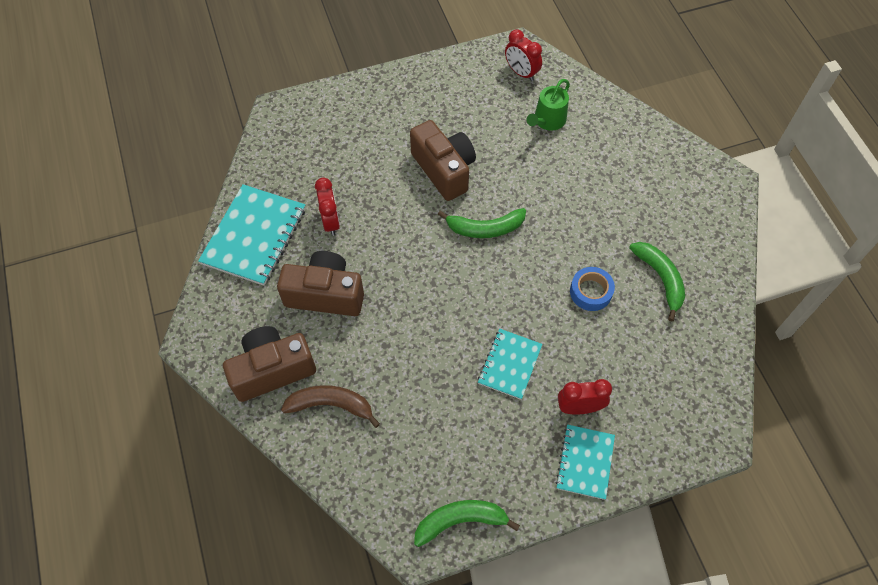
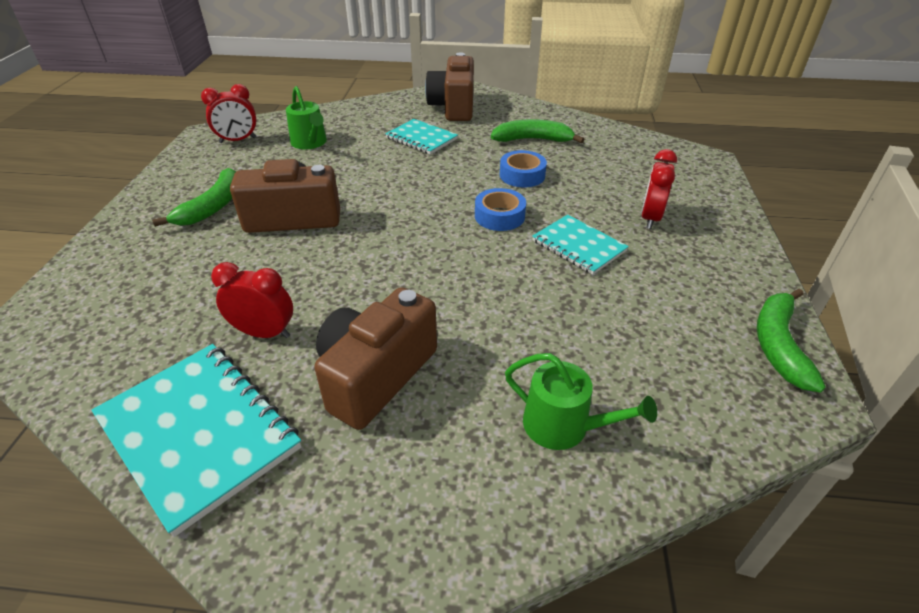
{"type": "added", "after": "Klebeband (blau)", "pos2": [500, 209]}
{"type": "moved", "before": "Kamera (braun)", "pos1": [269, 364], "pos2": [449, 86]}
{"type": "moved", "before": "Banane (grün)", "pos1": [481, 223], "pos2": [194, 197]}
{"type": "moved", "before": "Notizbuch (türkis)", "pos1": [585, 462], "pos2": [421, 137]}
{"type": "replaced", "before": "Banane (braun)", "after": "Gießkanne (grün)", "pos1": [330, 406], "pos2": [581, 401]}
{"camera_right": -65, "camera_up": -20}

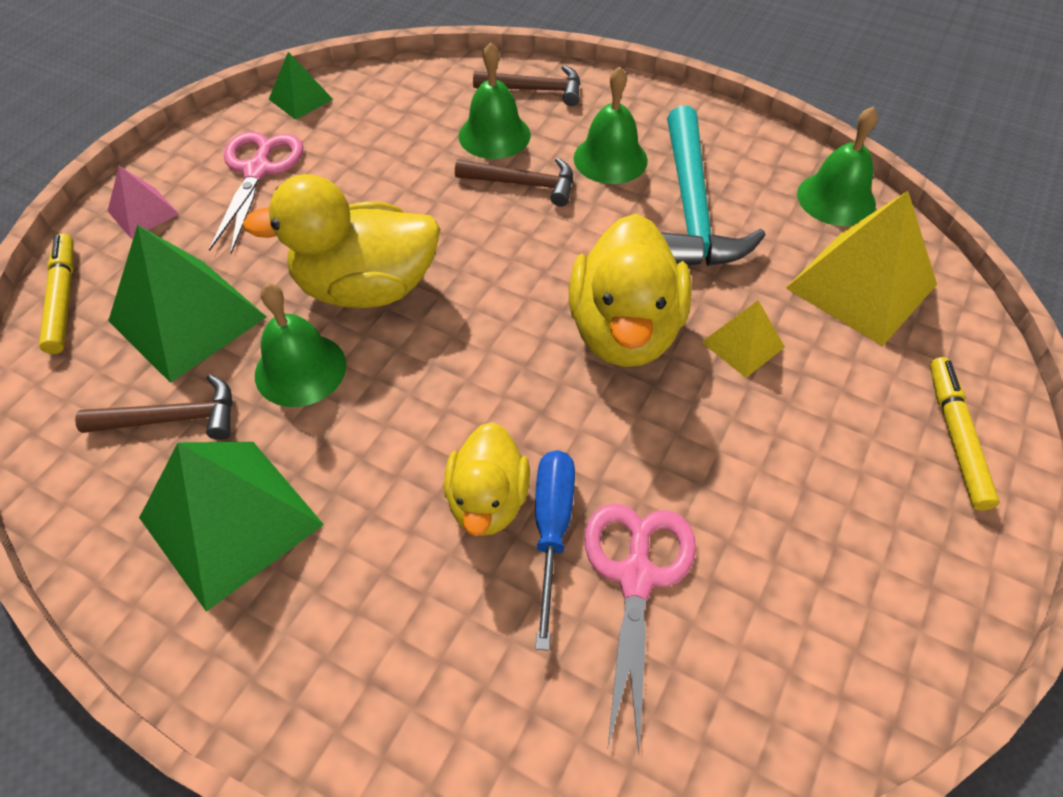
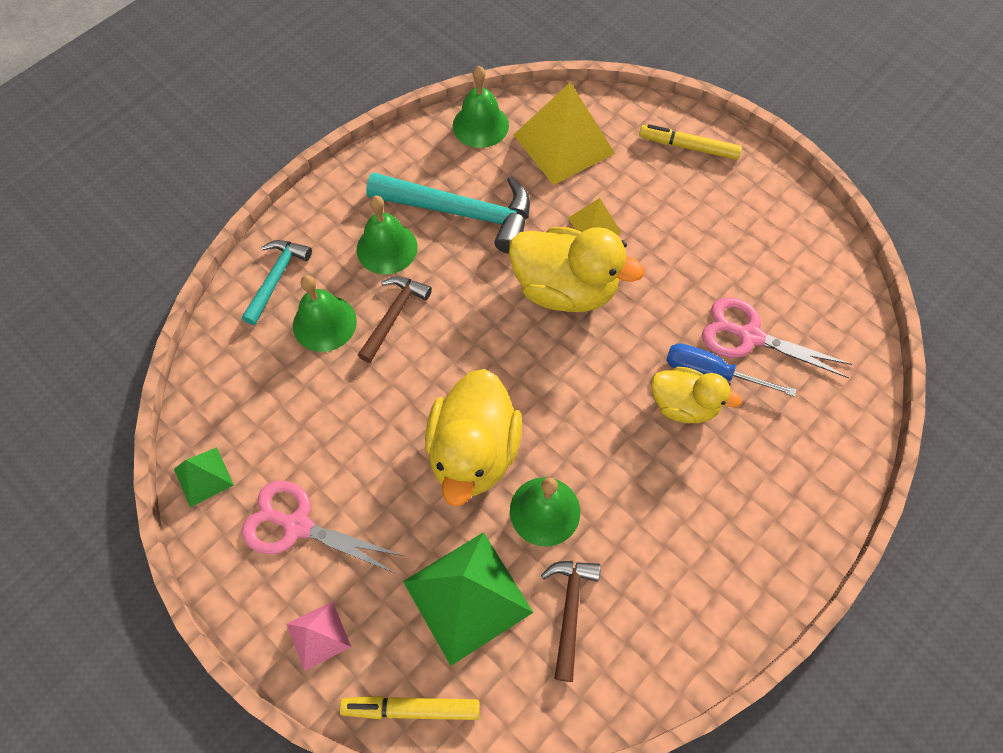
{"type": "removed", "before": "Pyramide (grün)", "pos1": [231, 527]}
{"type": "recoloured", "before": "Hammer (braun)", "after": "Hammer (türkis)", "pos1": [526, 85], "pos2": [277, 282]}
{"camera_right": -75, "camera_up": 10}

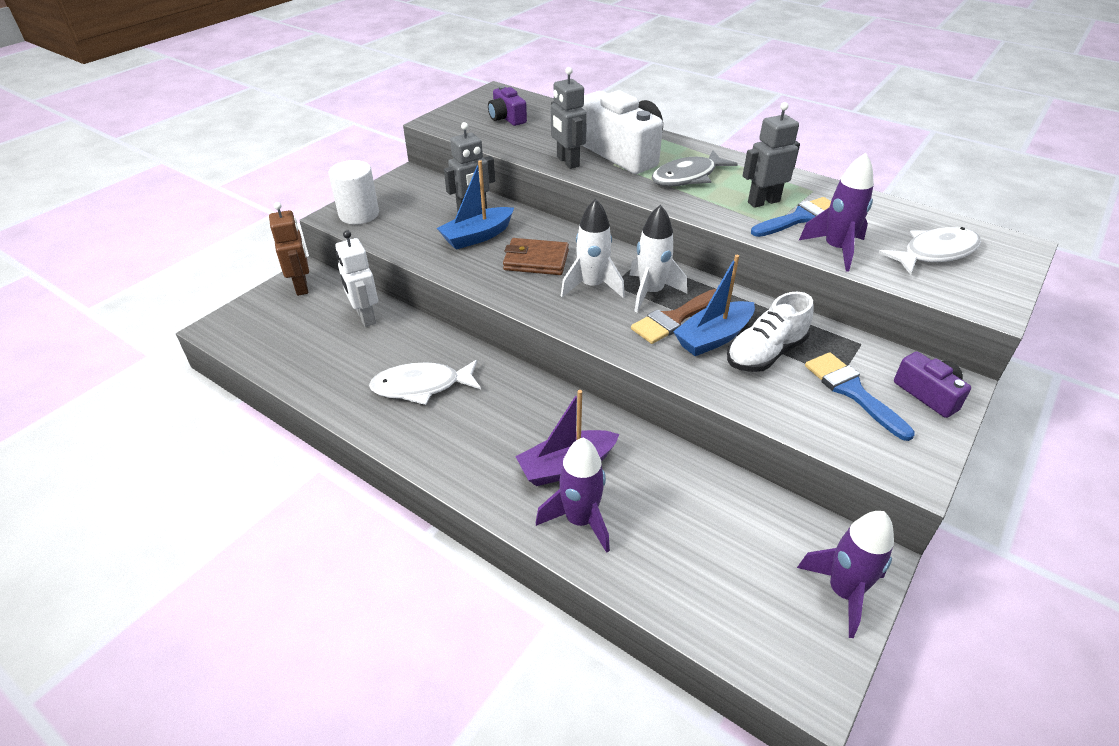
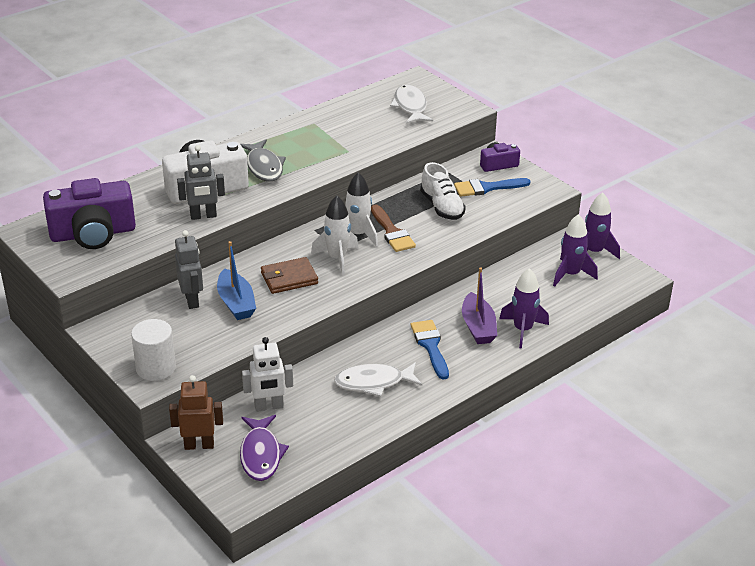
{"type": "removed", "before": "Boot (blau)", "pos1": [714, 305]}
{"type": "removed", "before": "Roboter (grau)", "pos1": [771, 155]}
{"type": "added", "after": "Fisch (lila)", "pos2": [264, 448]}
{"type": "moved", "before": "Pinsel (blau)", "pos1": [791, 217], "pos2": [430, 350]}
{"type": "moved", "before": "Rakete (lila)", "pos1": [836, 212], "pos2": [575, 250]}
{"type": "turned", "before": "Fisch (weiß)", "pos1": [425, 382], "pos2": [378, 379], "turn": 75}
{"type": "turned", "before": "Geldbörse (braun)", "pos1": [536, 256], "pos2": [289, 275], "turn": 45}
{"type": "resized", "before": "Kamera (lila)", "pos1": [507, 106], "pos2": [89, 213], "scale": 1.96}
{"camera_right": -75, "camera_up": -5}

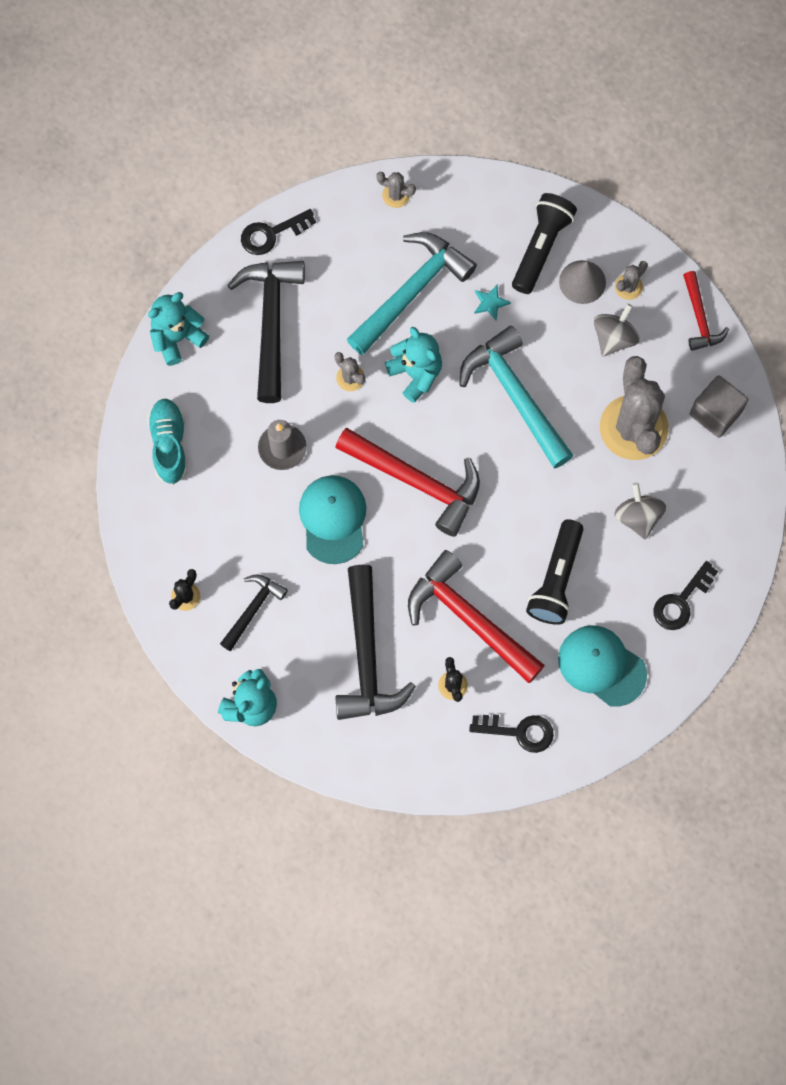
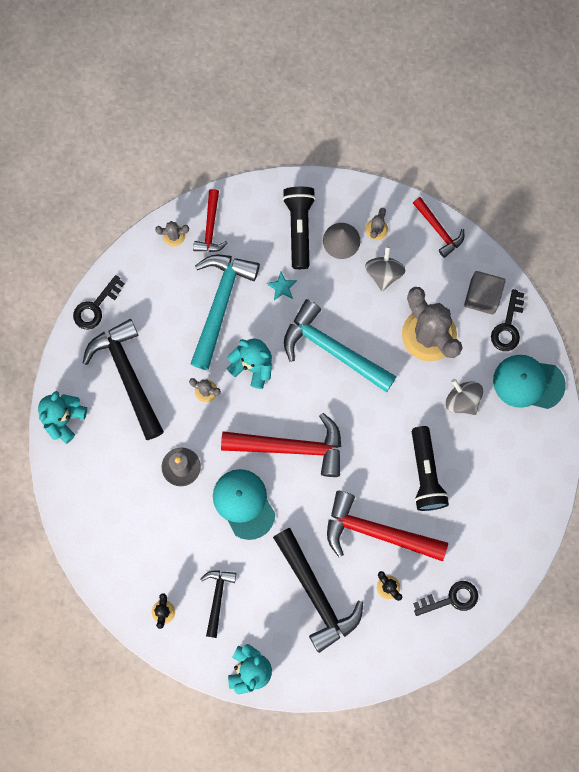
{"type": "removed", "before": "Schuh (türkis)", "pos1": [167, 441]}
{"type": "added", "after": "Hammer (rot)", "pos2": [210, 220]}
{"type": "moved", "before": "Kappe (türkis)", "pos1": [602, 666], "pos2": [529, 382]}
{"type": "moved", "before": "Schlüssel (schwarz)", "pos1": [685, 595], "pos2": [507, 320]}
{"camera_right": -25, "camera_up": 5}

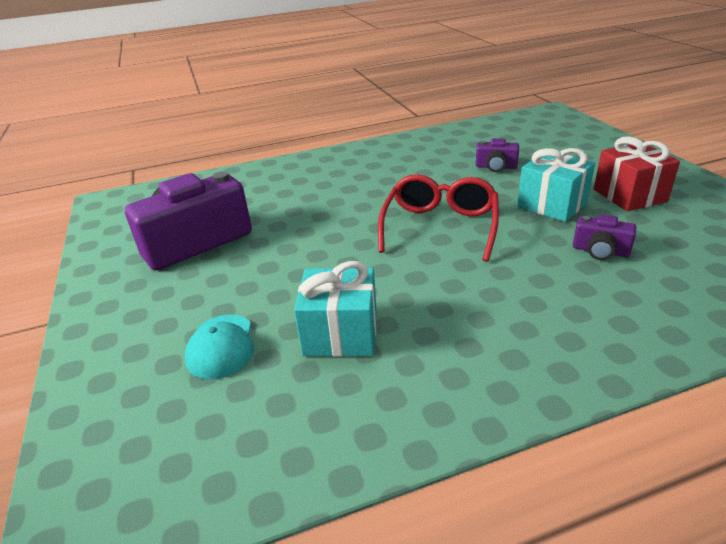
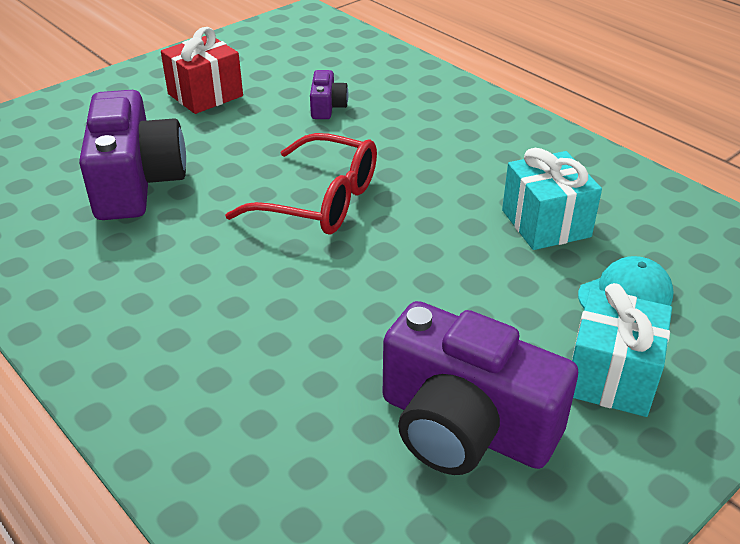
{"type": "moved", "before": "Geschenk (türkis)", "pos1": [556, 185], "pos2": [622, 350]}
{"type": "turned", "before": "Brille (rot)", "pos1": [438, 218], "pos2": [301, 183], "turn": -150}
{"type": "resized", "before": "Kamera (lila)", "pos1": [497, 155], "pos2": [132, 155], "scale": 2.2}
{"camera_right": -115, "camera_up": 5}

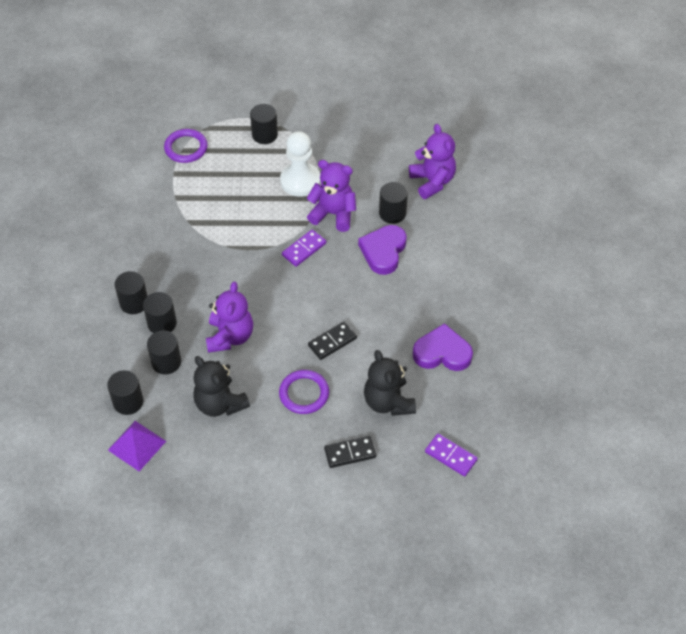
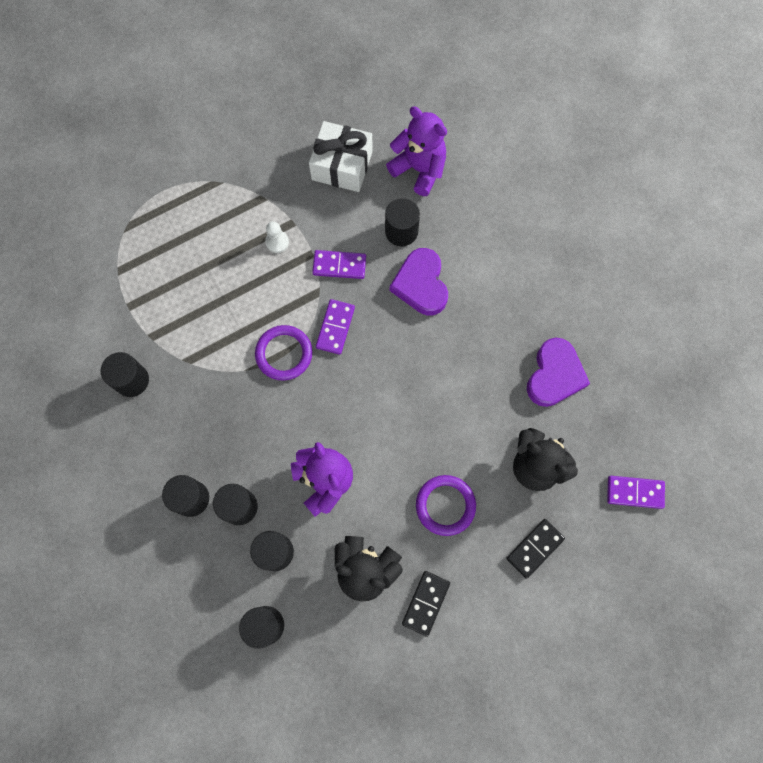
{"type": "removed", "before": "Pyramide (lila)", "pos1": [137, 446]}
{"type": "added", "after": "Geschenk (weiß)", "pos2": [341, 156]}
{"type": "moved", "before": "Ring (lila)", "pos1": [186, 146], "pos2": [283, 352]}
{"type": "moved", "before": "Vollzylinder (schwarz)", "pos1": [264, 124], "pos2": [125, 374]}
{"type": "moved", "before": "Dominostein (schwarz)", "pos1": [332, 341], "pos2": [426, 604]}
{"type": "replaced", "before": "Teddybär (lila)", "after": "Dominostein (lila)", "pos1": [331, 196], "pos2": [339, 264]}
{"type": "turned", "before": "Herz (lila)", "pos1": [443, 347], "pos2": [558, 372], "turn": 135}
{"type": "resized", "before": "Bauer (weiß)", "pos1": [300, 164], "pos2": [277, 237], "scale": 0.46}
{"camera_right": -30, "camera_up": 20}

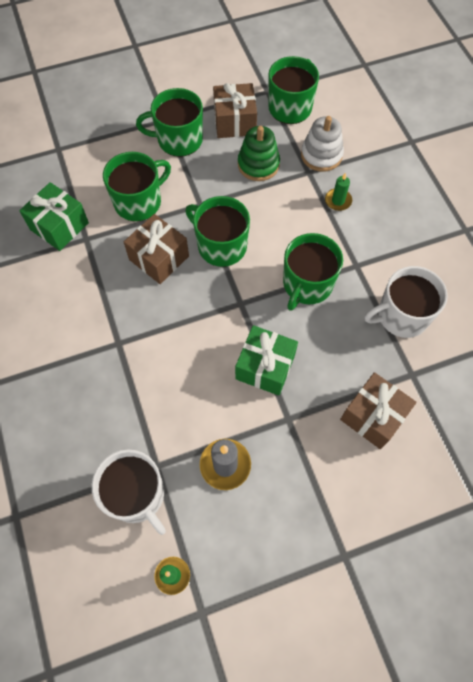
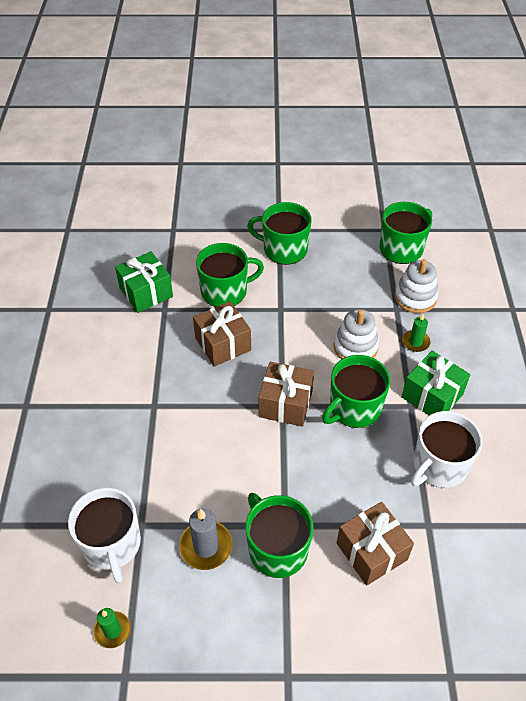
{"type": "removed", "before": "Stapelspielzeug (grün)", "pos1": [259, 153]}
{"type": "added", "after": "Stapelspielzeug (weiß)", "pos2": [356, 334]}
{"type": "moved", "before": "Tasse (grün)", "pos1": [217, 231], "pos2": [279, 535]}
{"type": "moved", "before": "Geschenk (braun)", "pos1": [235, 110], "pos2": [286, 394]}
{"type": "moved", "before": "Geschenk (grün)", "pos1": [266, 360], "pos2": [436, 383]}
{"type": "turned", "before": "Tasse (weiß)", "pos1": [406, 302], "pos2": [447, 449], "turn": -45}
{"camera_right": 20, "camera_up": -15}

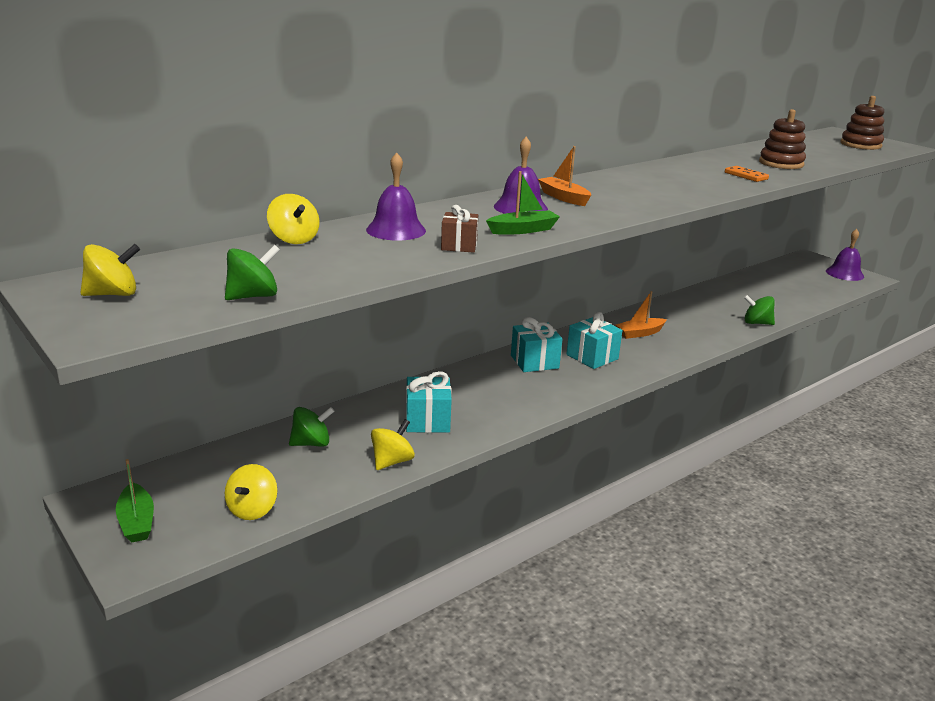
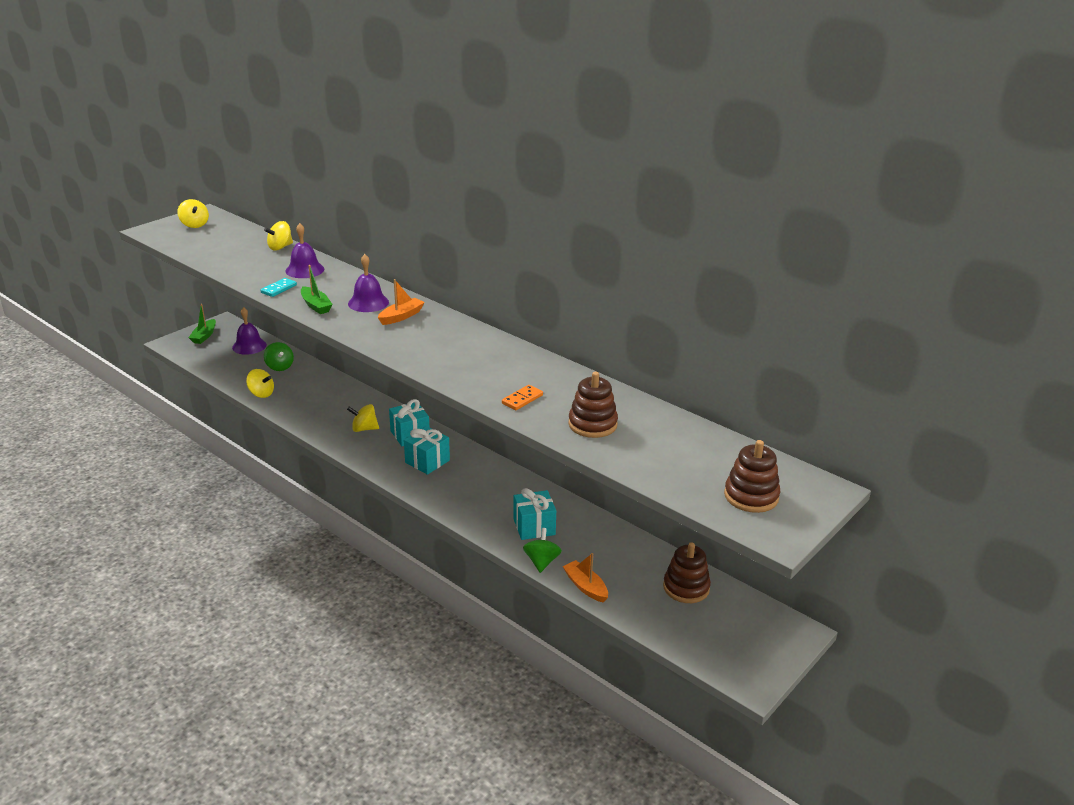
{"type": "removed", "before": "Kreisel (grün)", "pos1": [252, 272]}
{"type": "added", "after": "Stapelspielzeug (braun)", "pos2": [687, 572]}
{"type": "moved", "before": "Kreisel (gelb)", "pos1": [251, 492], "pos2": [363, 418]}
{"type": "moved", "before": "Geschenk (türkis)", "pos1": [429, 402], "pos2": [534, 514]}
{"type": "moved", "before": "Boot (orange)", "pos1": [641, 315], "pos2": [585, 578]}
{"type": "moved", "before": "Glocke (lila)", "pos1": [845, 255], "pos2": [249, 331]}
{"type": "replaced", "before": "Geschenk (braun)", "after": "Dominostein (türkis)", "pos1": [459, 229], "pos2": [278, 287]}
{"type": "turned", "before": "Boot (grün)", "pos1": [135, 501], "pos2": [202, 324], "turn": -45}
{"camera_right": 80, "camera_up": 5}

